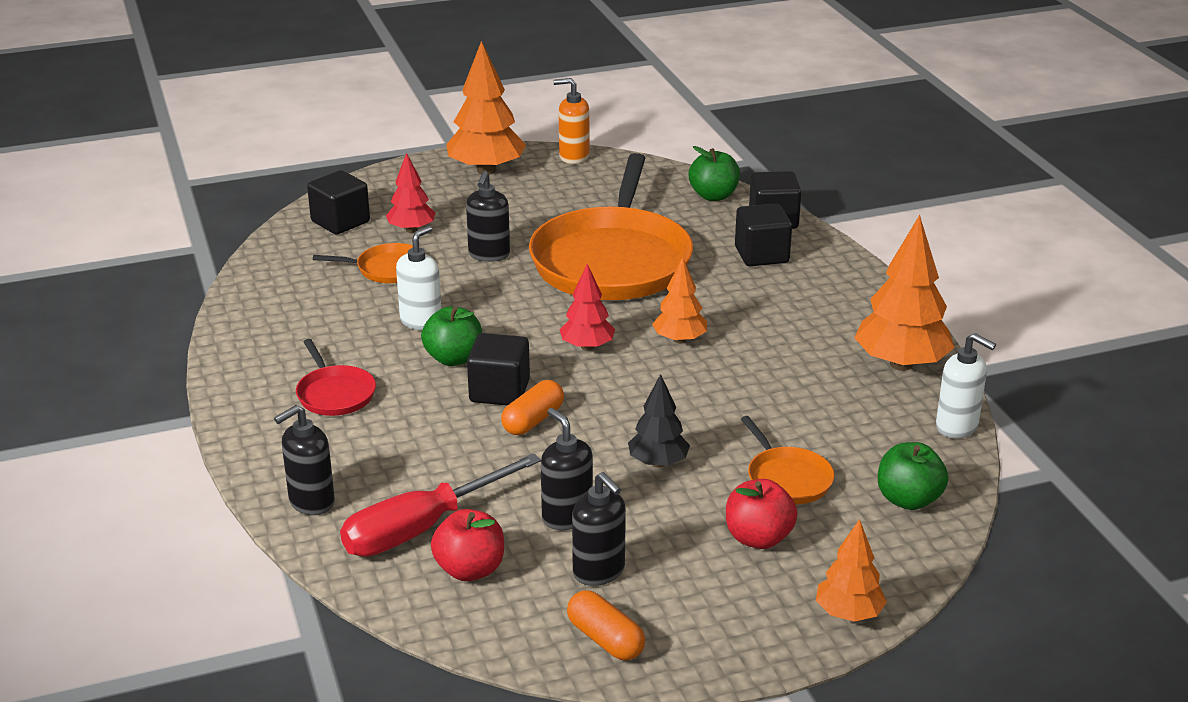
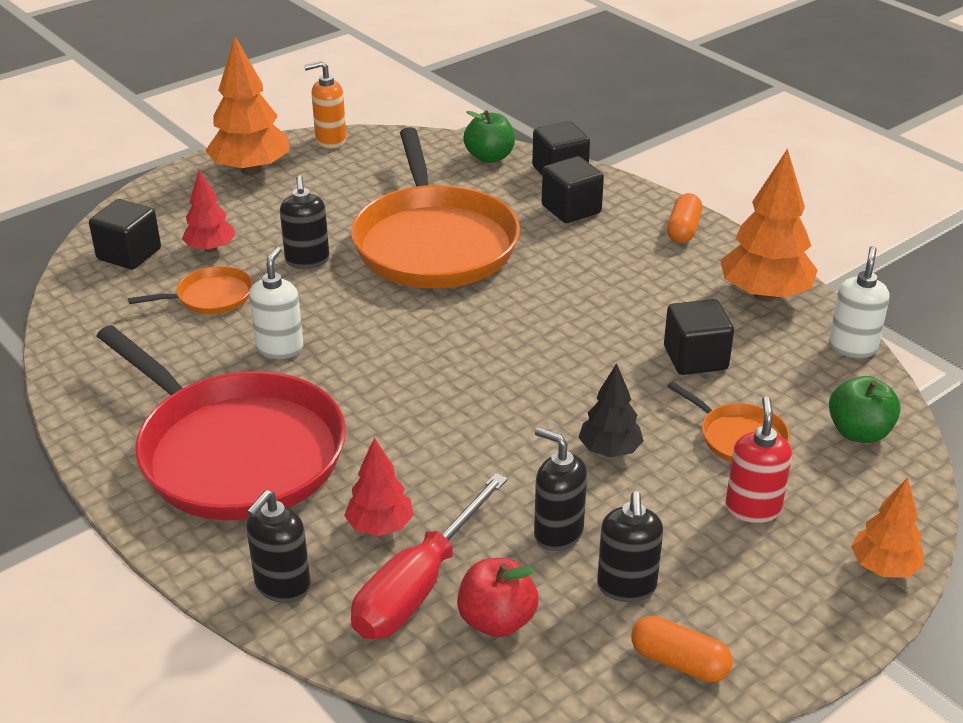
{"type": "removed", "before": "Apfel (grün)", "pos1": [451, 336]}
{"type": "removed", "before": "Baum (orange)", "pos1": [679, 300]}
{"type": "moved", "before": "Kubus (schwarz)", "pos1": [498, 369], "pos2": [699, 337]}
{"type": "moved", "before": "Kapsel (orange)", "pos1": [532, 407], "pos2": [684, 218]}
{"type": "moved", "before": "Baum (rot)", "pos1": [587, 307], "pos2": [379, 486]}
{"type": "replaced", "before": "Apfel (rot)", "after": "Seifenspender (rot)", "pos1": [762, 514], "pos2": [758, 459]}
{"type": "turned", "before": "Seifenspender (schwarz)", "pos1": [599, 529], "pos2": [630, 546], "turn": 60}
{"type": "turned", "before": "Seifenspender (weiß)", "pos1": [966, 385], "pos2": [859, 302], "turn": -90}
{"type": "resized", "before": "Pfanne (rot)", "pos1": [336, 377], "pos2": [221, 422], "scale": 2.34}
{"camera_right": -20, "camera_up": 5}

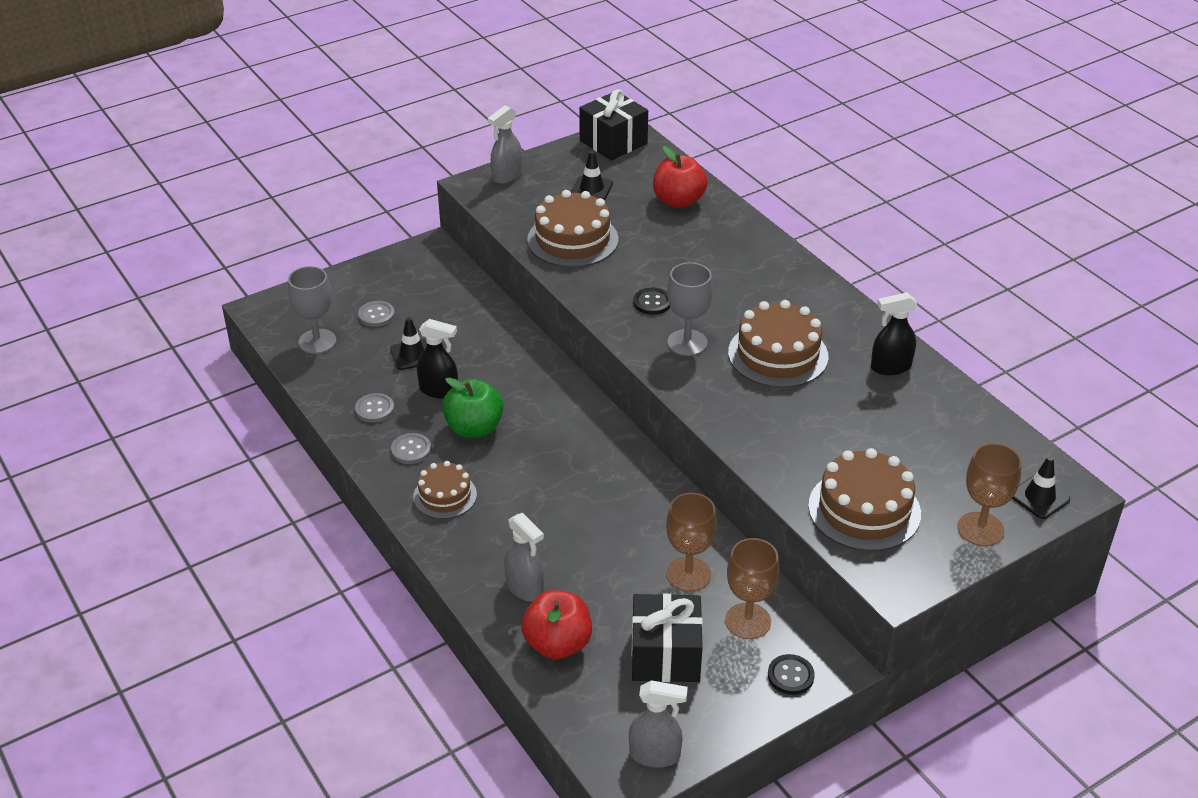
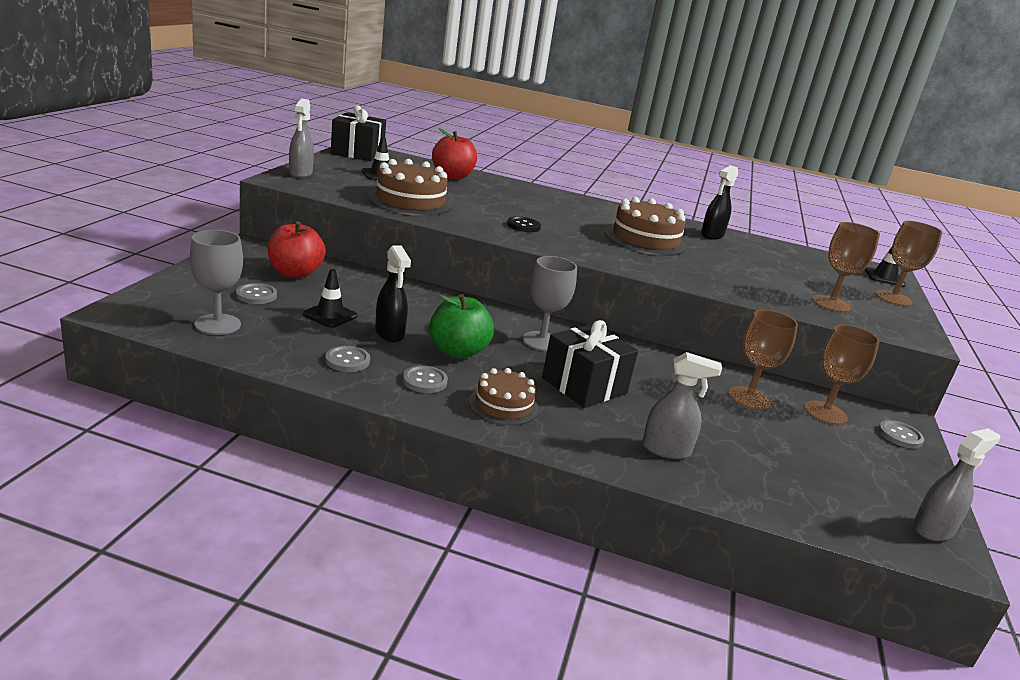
{"type": "moved", "before": "Apfel (rot)", "pos1": [556, 624], "pos2": [297, 249]}
{"type": "moved", "before": "Geschenk (schwarz)", "pos1": [667, 638], "pos2": [590, 364]}
{"type": "moved", "before": "Kelch (grau)", "pos1": [690, 309], "pos2": [549, 303]}
{"type": "replaced", "before": "Kuchen (braun)", "after": "Kelch (braun)", "pos1": [864, 499], "pos2": [846, 267]}
{"type": "recoloured", "before": "Knopf (schwarz)", "after": "Knopf (grau)", "pos1": [791, 674], "pos2": [901, 434]}
{"type": "turned", "before": "Sprühflasche (schwarz)", "pos1": [437, 359], "pos2": [393, 293], "turn": 90}
{"camera_right": -45, "camera_up": -15}

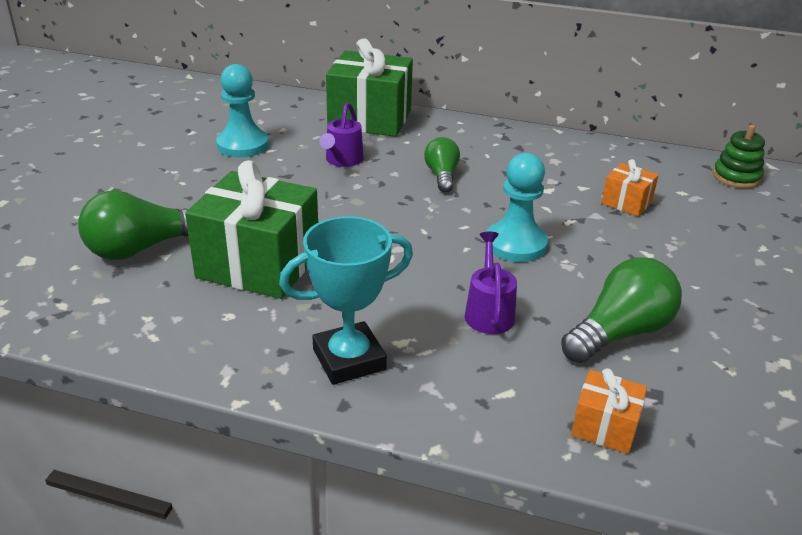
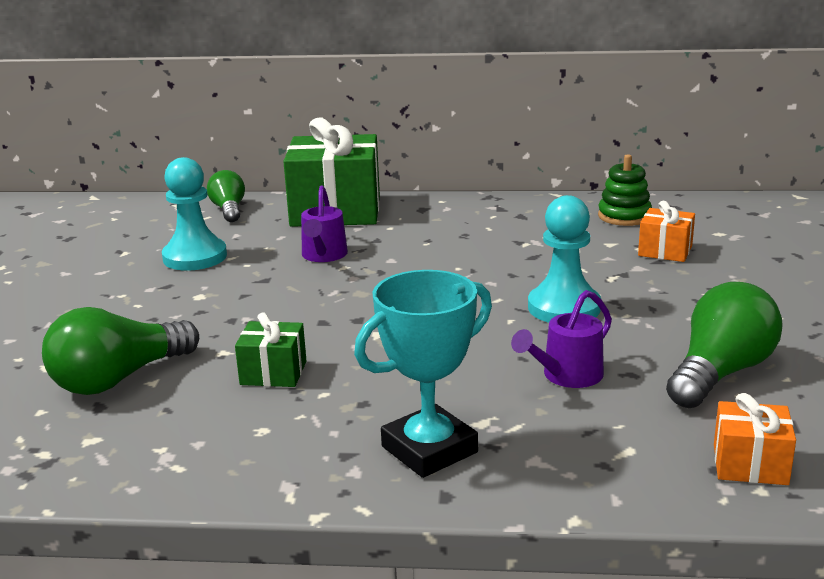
{"type": "moved", "before": "Glühbirne (grün)", "pos1": [442, 165], "pos2": [226, 196]}
{"type": "moved", "before": "Stapelspielzeug (grün)", "pos1": [739, 156], "pos2": [625, 190]}
{"type": "turned", "before": "Gießkanne (lila)", "pos1": [491, 283], "pos2": [561, 339], "turn": -120}
{"type": "resized", "before": "Geschenk (grün)", "pos1": [251, 229], "pos2": [270, 349], "scale": 0.48}
{"camera_right": -10, "camera_up": -10}

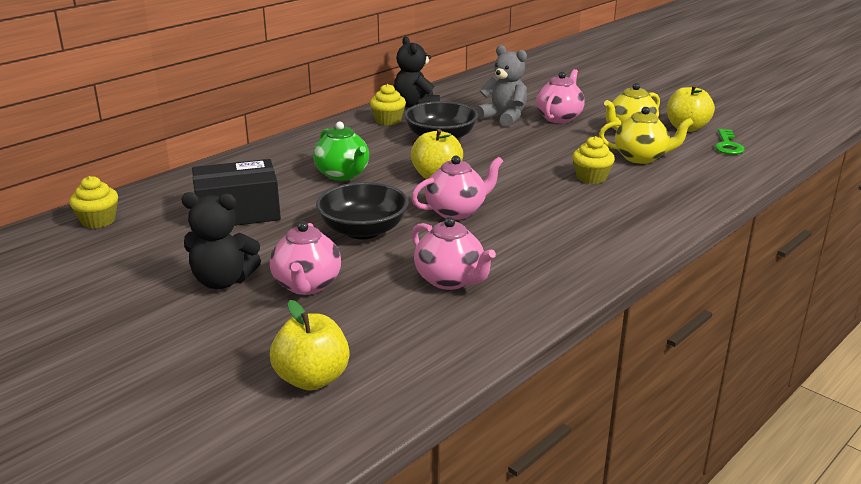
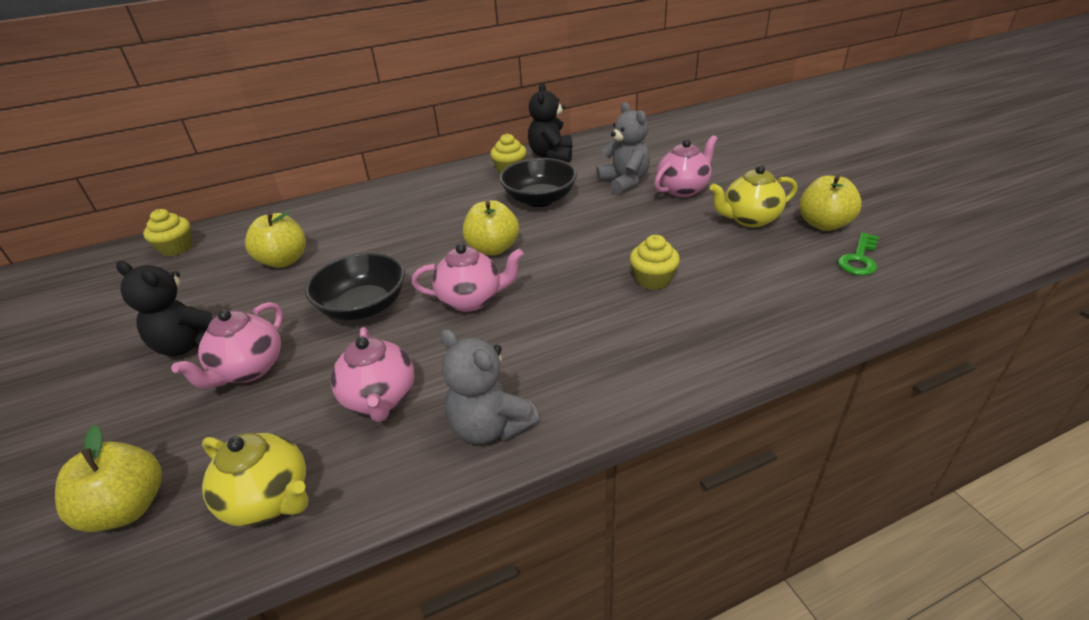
{"type": "removed", "before": "Teekanne (grün)", "pos1": [341, 151]}
{"type": "added", "after": "Teddybär (grau)", "pos2": [490, 386]}
{"type": "moved", "before": "Teekanne (gelb)", "pos1": [646, 135], "pos2": [255, 480]}
{"type": "replaced", "before": "Schachtel (schwarz)", "after": "Apfel (gelb)", "pos1": [236, 192], "pos2": [275, 240]}
{"camera_right": 25, "camera_up": 10}

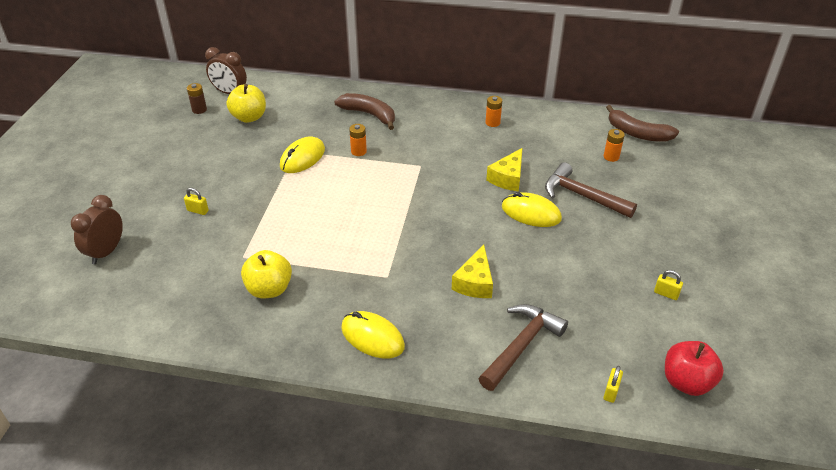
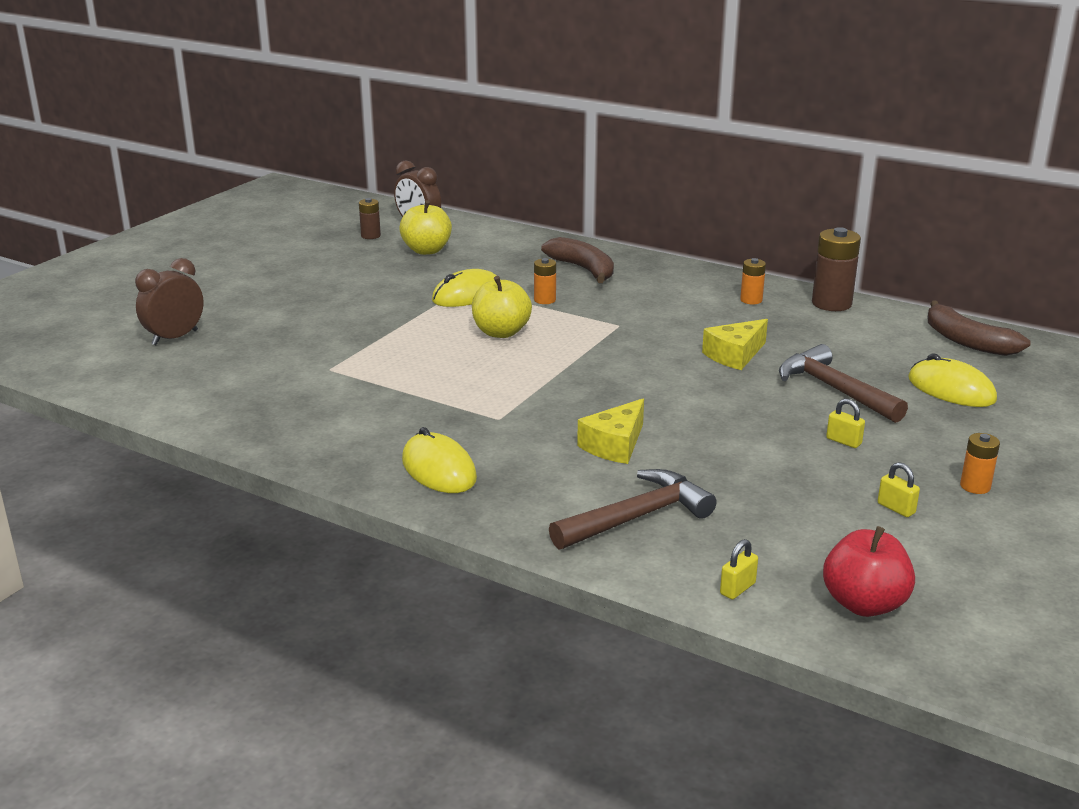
{"type": "added", "after": "Batterie (braun)", "pos2": [836, 269]}
{"type": "moved", "before": "Vorhängeschloss (gelb)", "pos1": [196, 201], "pos2": [845, 423]}
{"type": "moved", "before": "Apfel (gelb)", "pos1": [266, 274], "pos2": [502, 307]}
{"type": "moved", "before": "Computermaus (gelb)", "pos1": [532, 209], "pos2": [952, 380]}
{"type": "moved", "before": "Batterie (orange)", "pos1": [614, 145], "pos2": [980, 463]}
{"camera_right": 20, "camera_up": -15}

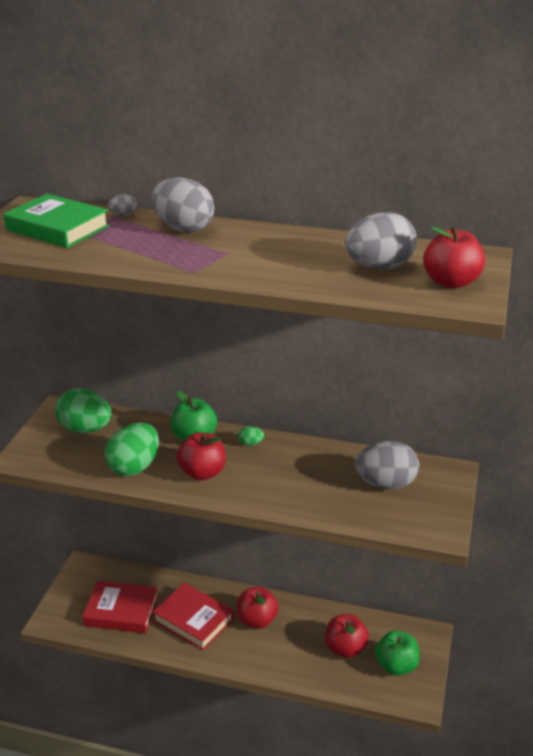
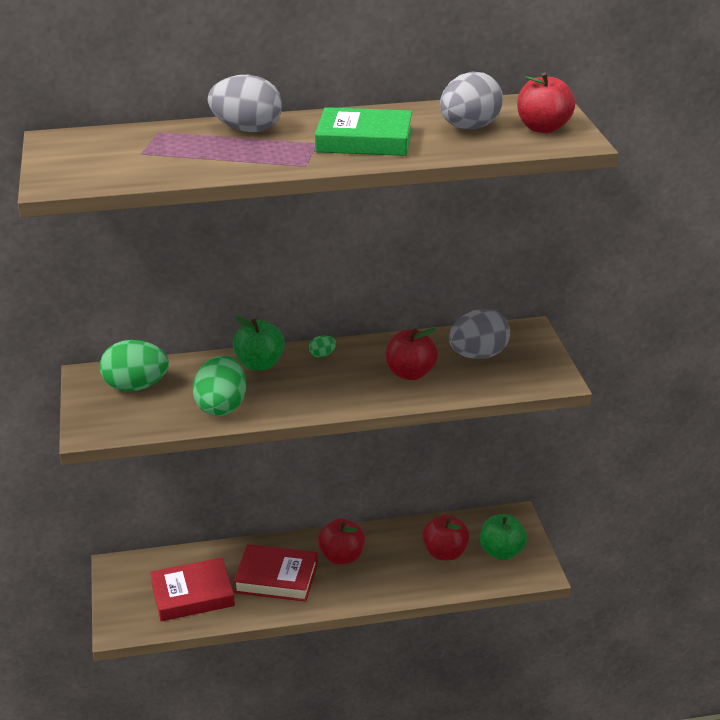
{"type": "removed", "before": "Ei (grau)", "pos1": [122, 205]}
{"type": "moved", "before": "Buch (grün)", "pos1": [56, 221], "pos2": [363, 131]}
{"type": "moved", "before": "Apfel (rot)", "pos1": [201, 456], "pos2": [412, 354]}
{"camera_right": -25, "camera_up": 0}

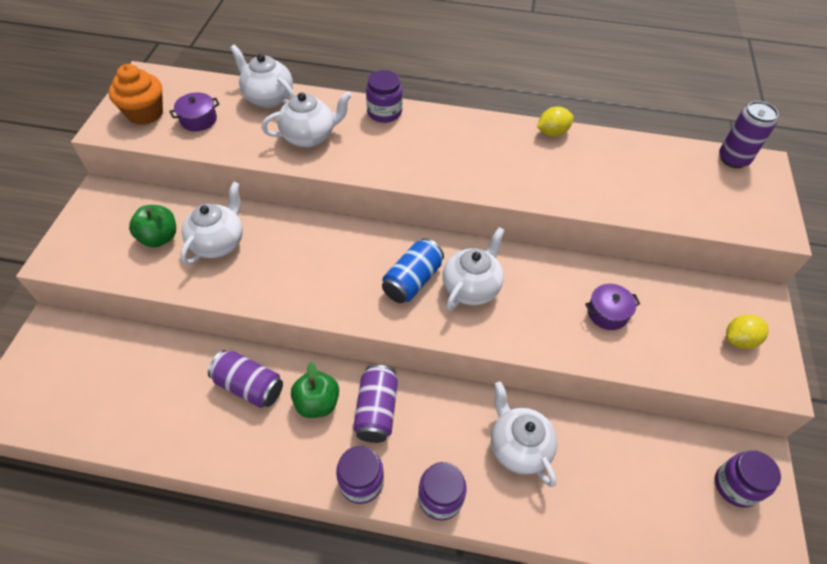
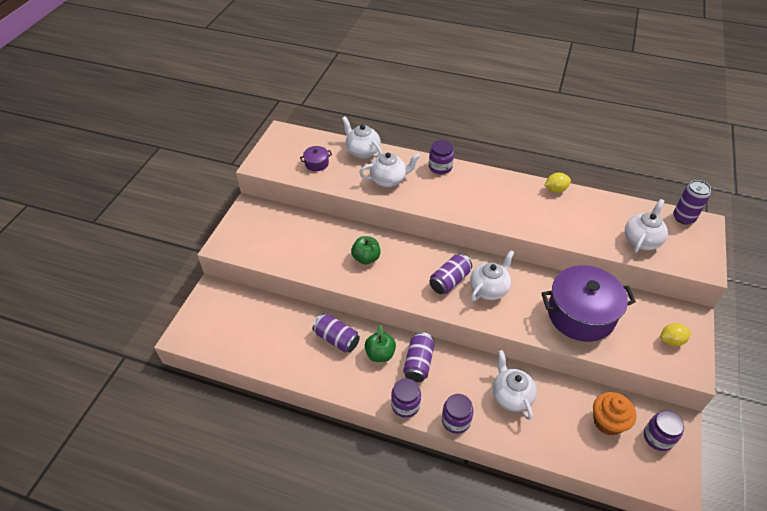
{"type": "moved", "before": "Muffin (orange)", "pos1": [136, 94], "pos2": [614, 414]}
{"type": "moved", "before": "Apfel (grün)", "pos1": [152, 226], "pos2": [366, 250]}
{"type": "moved", "before": "Teekanne (weiß)", "pos1": [212, 223], "pos2": [646, 226]}
{"type": "recoloured", "before": "Dose (blau)", "after": "Dose (lila)", "pos1": [413, 270], "pos2": [451, 273]}
{"type": "resized", "before": "Kochtopf (lila)", "pos1": [612, 307], "pos2": [588, 303], "scale": 2.41}
{"camera_right": 10, "camera_up": -5}

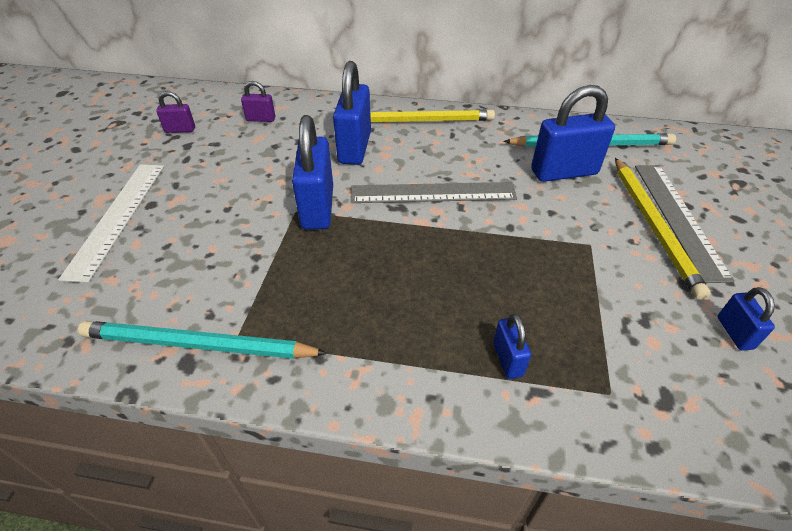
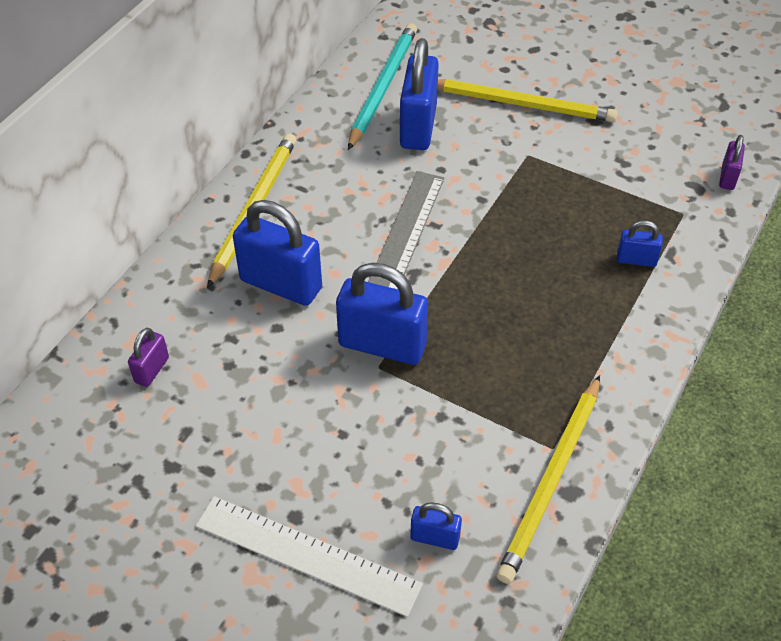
{"type": "removed", "before": "Lineal (grau)", "pos1": [685, 224]}
{"type": "moved", "before": "Vorhängeschloss (lila)", "pos1": [175, 112], "pos2": [732, 162]}
{"type": "moved", "before": "Vorhängeschloss (blau)", "pos1": [746, 319], "pos2": [436, 526]}
{"type": "recoloured", "before": "Bleistift (türkis)", "after": "Bleistift (gelb)", "pos1": [203, 340], "pos2": [548, 479]}
{"camera_right": -70, "camera_up": 5}

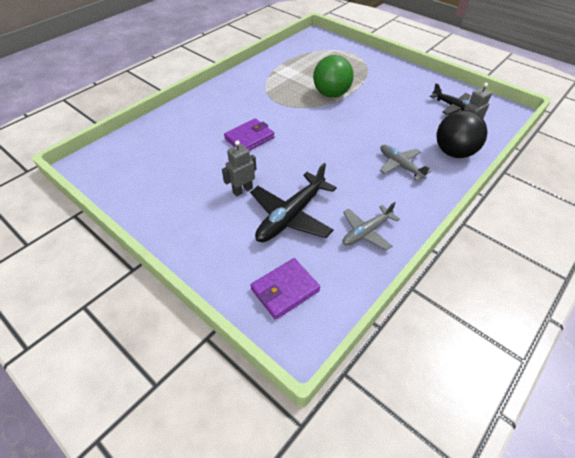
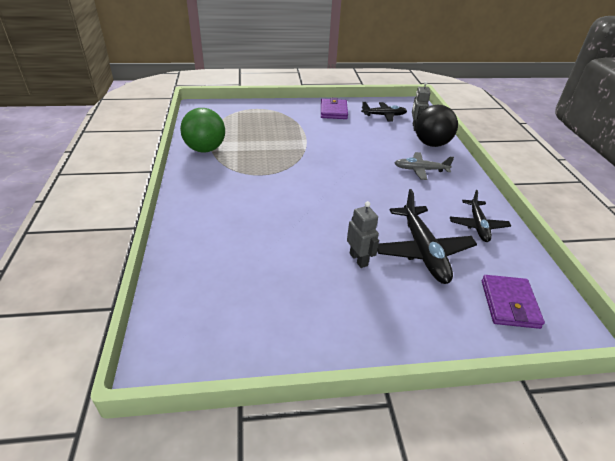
{"type": "moved", "before": "Geldbörse (lila)", "pos1": [249, 134], "pos2": [334, 108]}
{"type": "moved", "before": "Ball (grün)", "pos1": [333, 76], "pos2": [202, 130]}
{"type": "recoloured", "before": "Flugzeug (grau)", "after": "Flugzeug (schwarz)", "pos1": [371, 226], "pos2": [480, 216]}
{"type": "turned", "before": "Roboter (grau)", "pos1": [239, 168], "pos2": [363, 234], "turn": 150}
{"camera_right": -50, "camera_up": -10}

